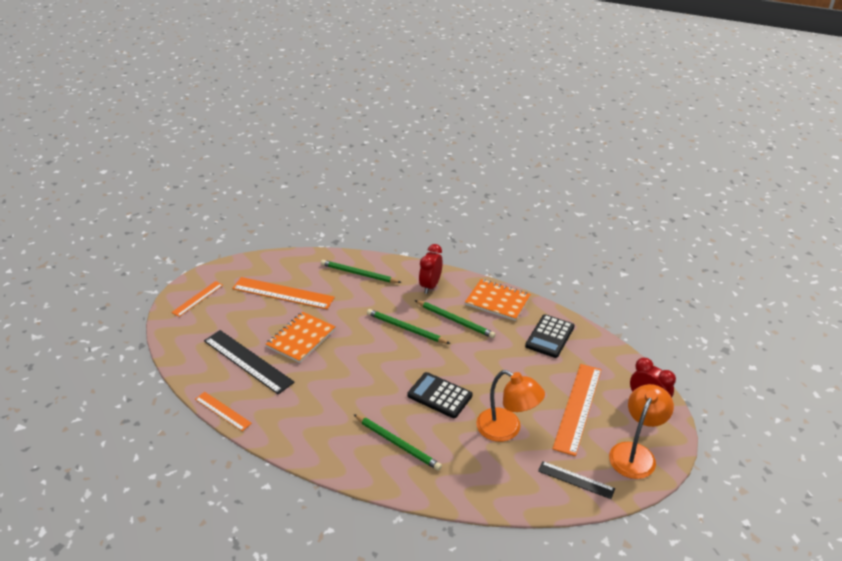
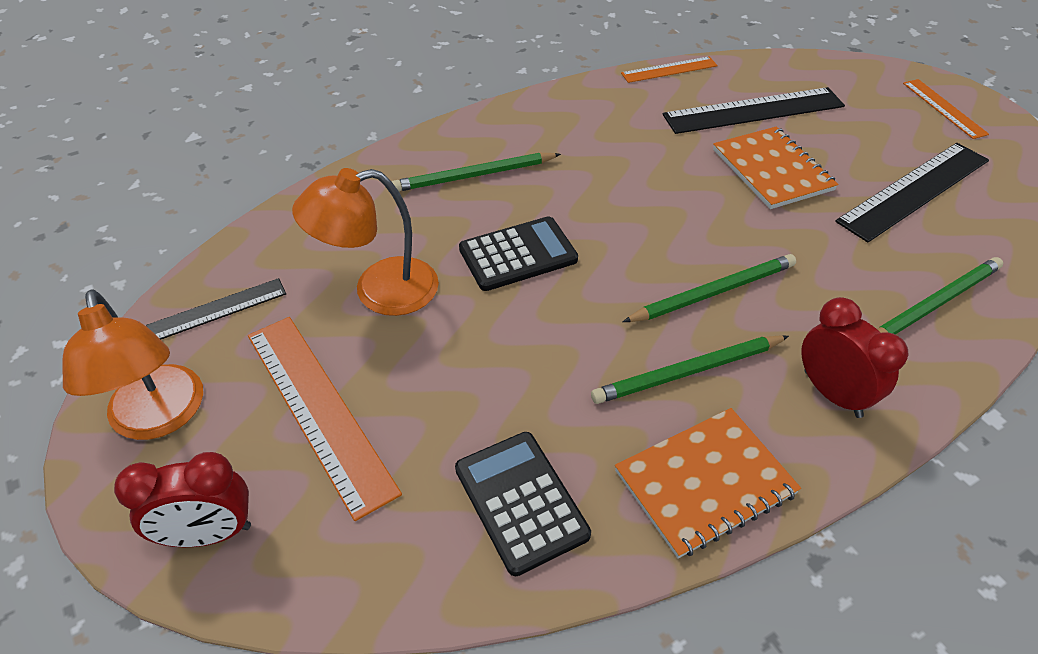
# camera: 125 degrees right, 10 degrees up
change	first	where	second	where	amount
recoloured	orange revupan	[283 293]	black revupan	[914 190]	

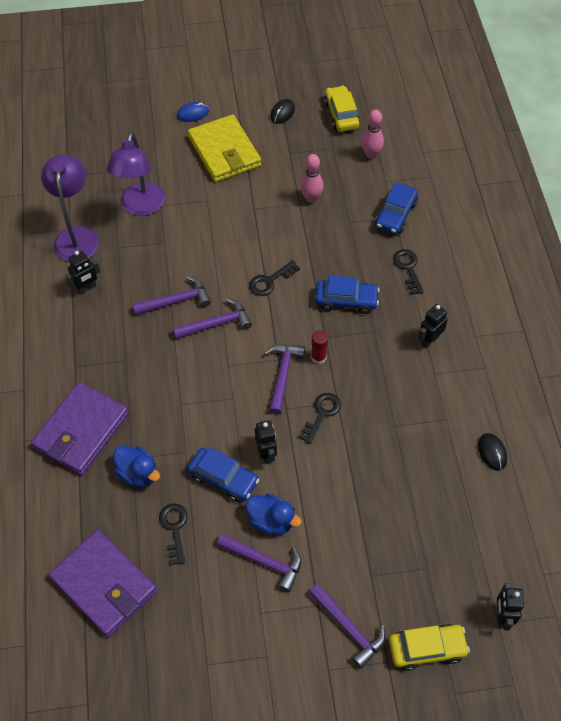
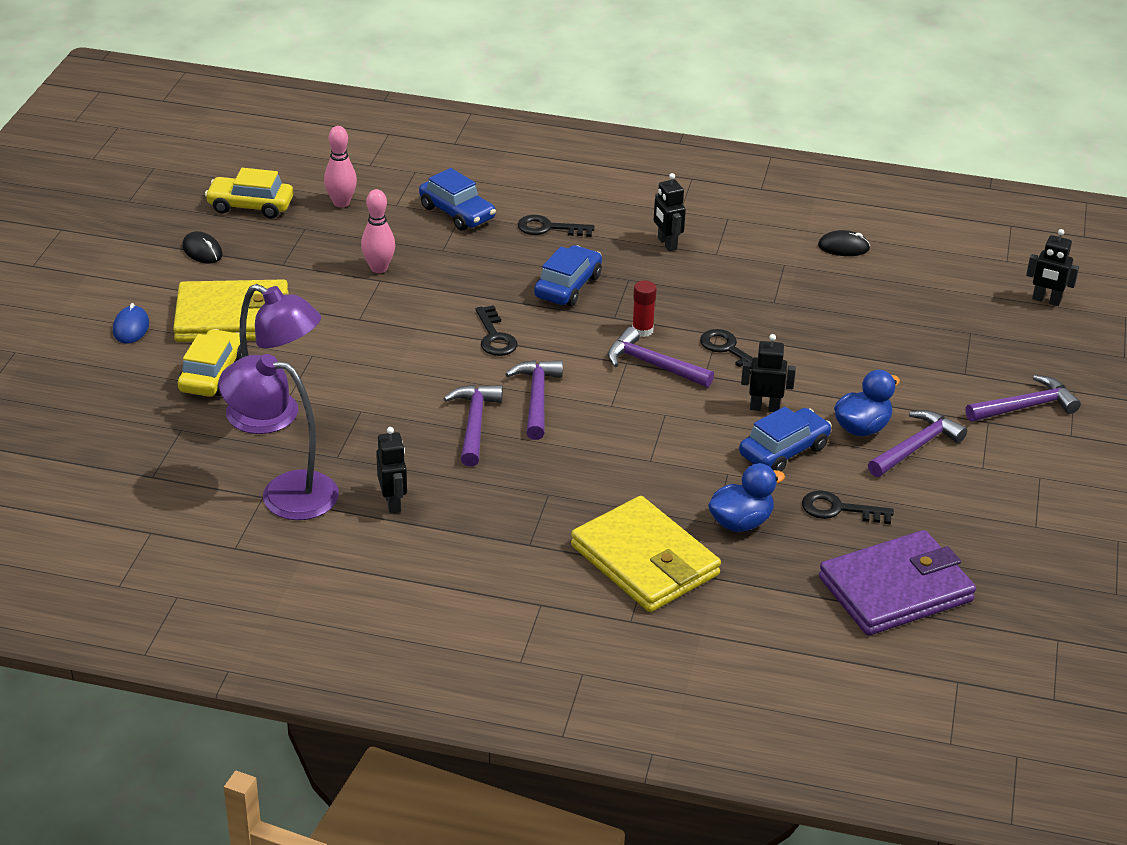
# camera: 70 degrees left, 20 degrees down
change	first	where	second	where	amount
moved	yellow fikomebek	[427 649]		[212 374]	
recoloured	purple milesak	[81 431]	yellow milesak	[645 560]	

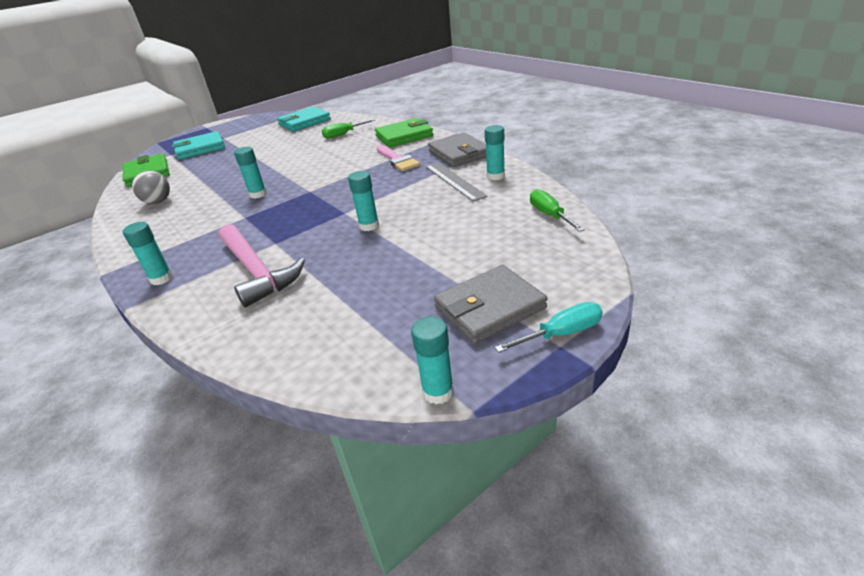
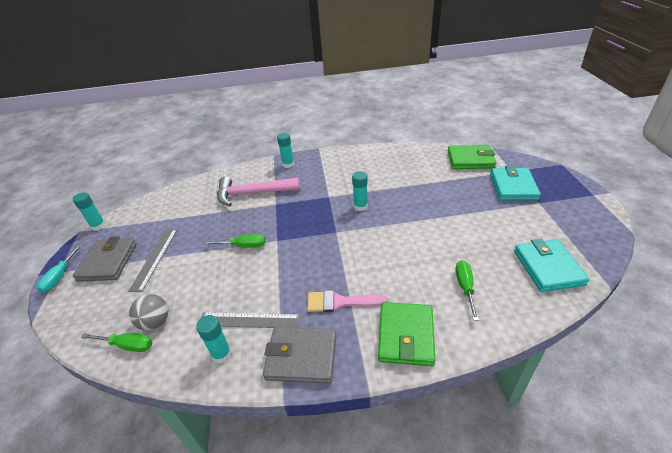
# camera: 120 degrees right, 5 degrees up
change	first	where	second	where	amount
added			grey revupan	[154 258]	
moved	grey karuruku	[158 202]		[155 322]	
replaced	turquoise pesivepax	[369 226]	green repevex	[243 246]	

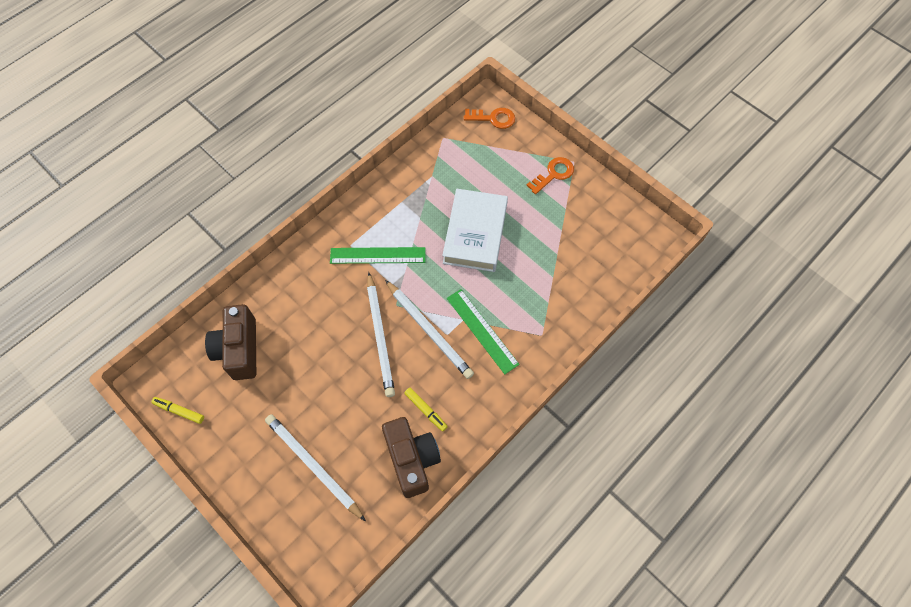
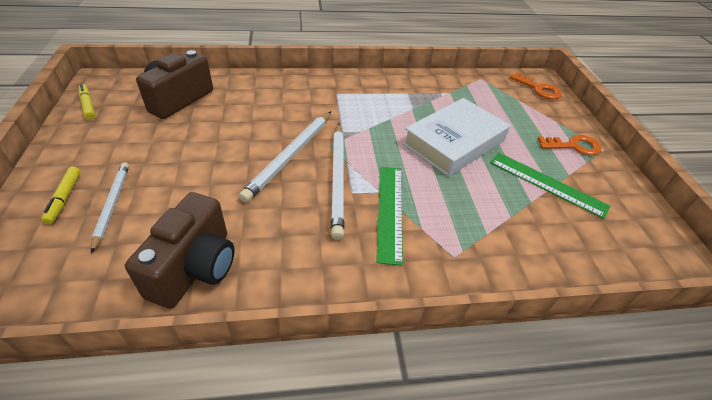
# camera: 35 degrees right, 20 degrees down
change	first	where	second	where	amount
moved	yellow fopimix	[426 410]		[64 198]	
resized	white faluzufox	[314 466]		[112 205]	x0.65
moved	green revupan	[377 255]		[547 184]	

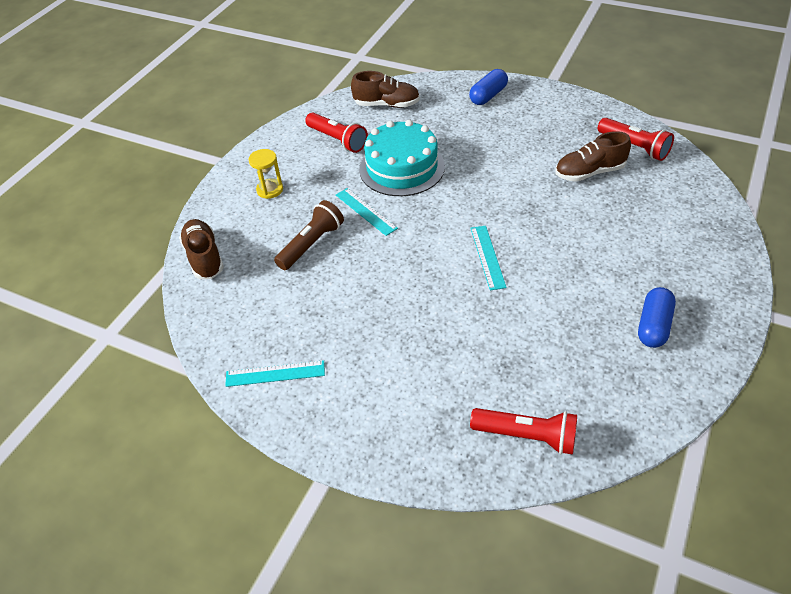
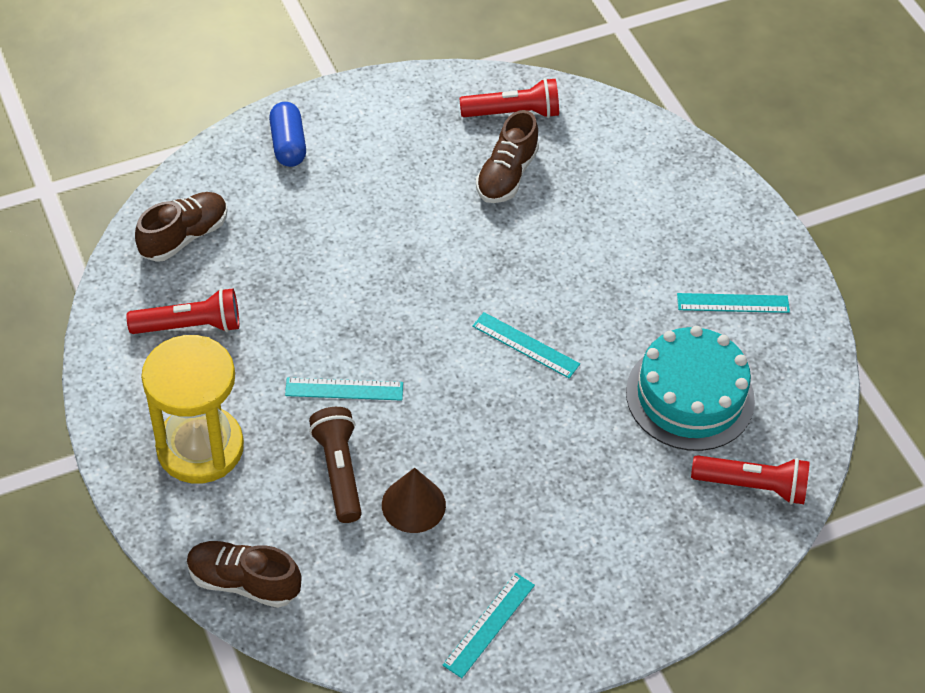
# camera: 55 degrees left, 5 degrees up
change	first	where	second	where	amount
resized	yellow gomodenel	[270 190]		[200 447]	x2.13
added			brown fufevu	[413 504]	
moved	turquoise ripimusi	[402 167]		[690 396]	
replaced	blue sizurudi	[653 326]	turquoise revupan	[733 303]	
turned	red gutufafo	[527 436]		[752 486]	45 degrees clockwise

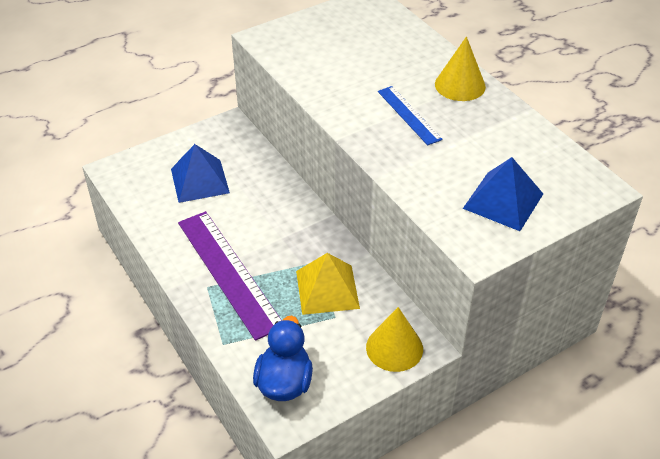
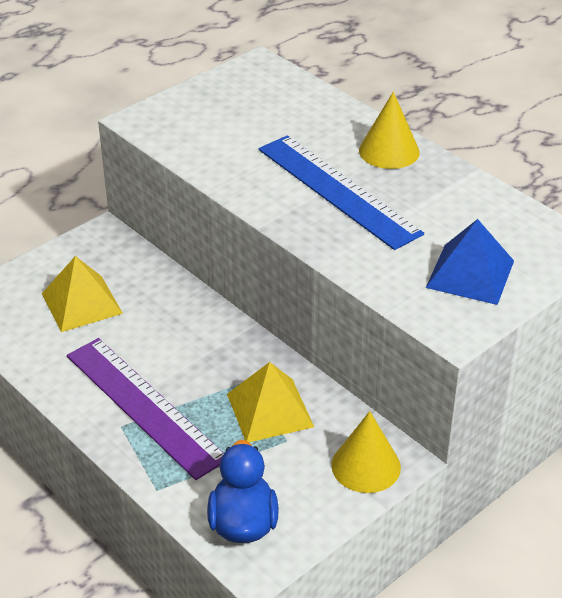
# camera: 10 degrees left, 5 degrees down
change	first	where	second	where	amount
recoloured	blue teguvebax	[199 180]	yellow teguvebax	[81 303]	
resized	blue revupan	[408 115]		[337 191]	x1.83

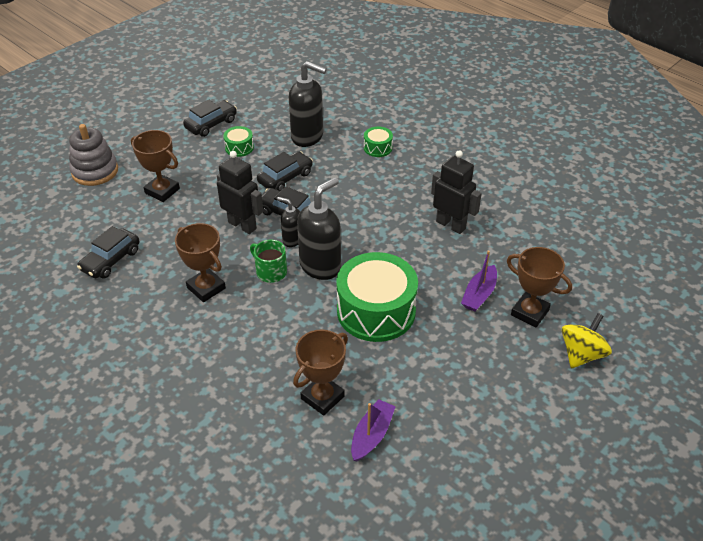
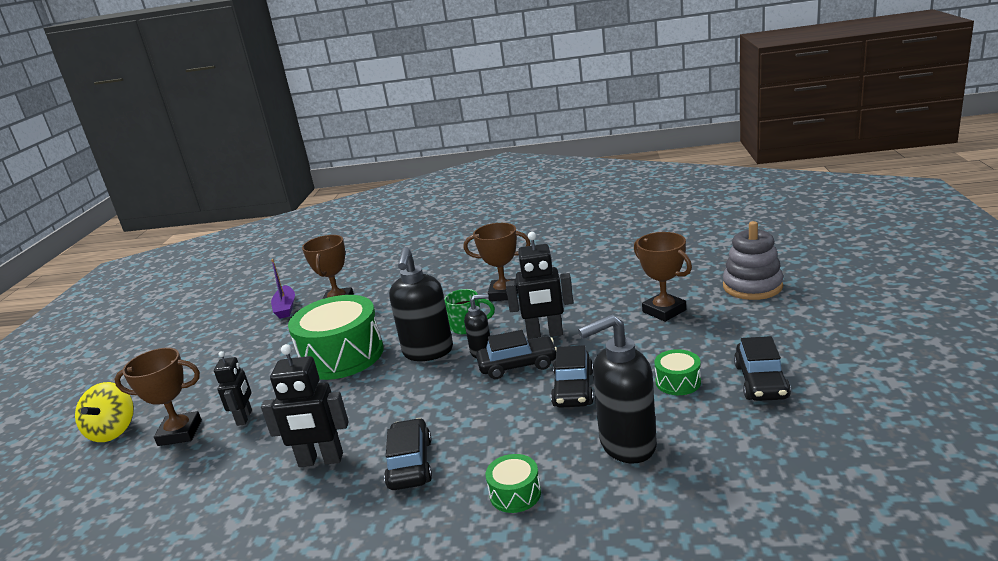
# camera: 145 degrees right, 20 degrees down
change	first	where	second	where	amount
replaced	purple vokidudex	[479 294]	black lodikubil	[245 417]	
moved	black fikomebek	[111 260]		[410 464]	
turned	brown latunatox	[162 191]		[664 311]	60 degrees clockwise

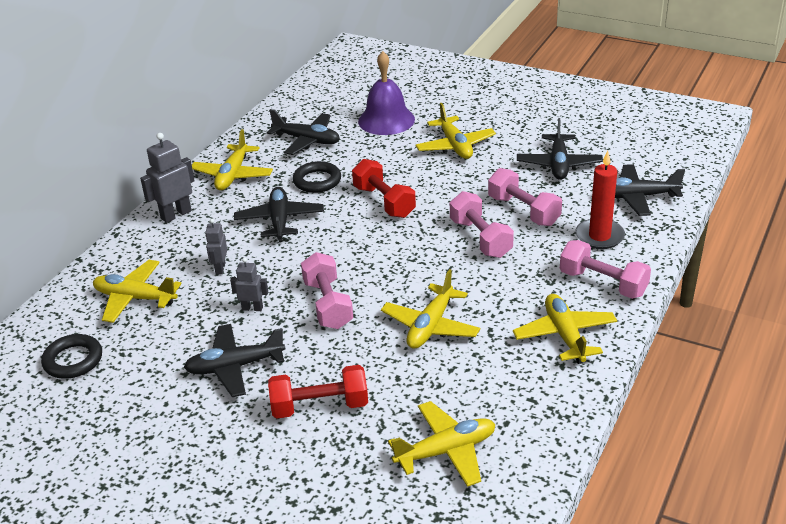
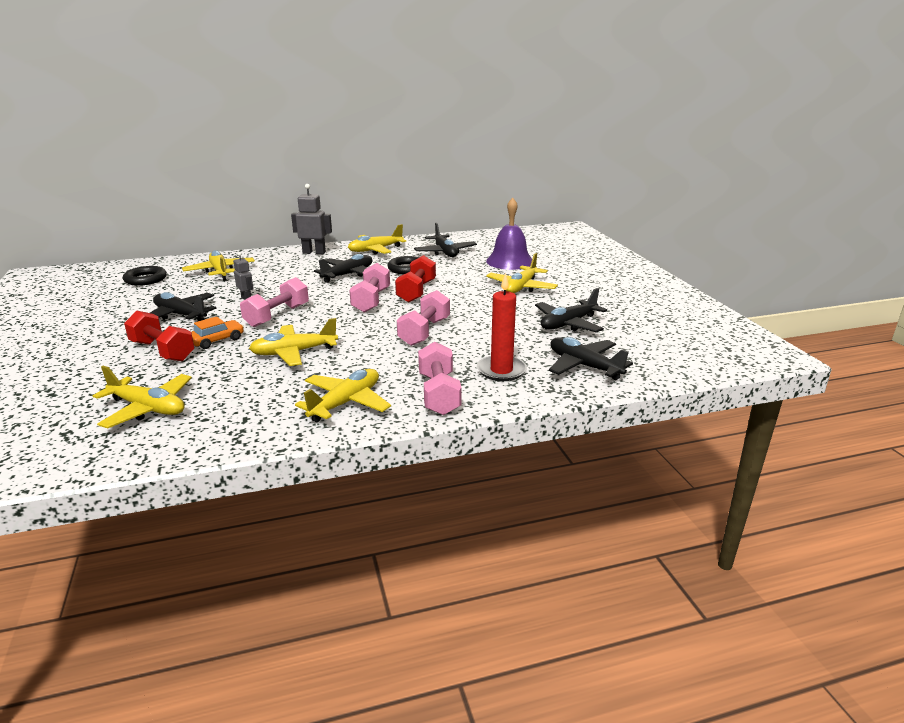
# camera: 45 degrees right, 10 degrees down
change	first	where	second	where	amount
added			orange fikomebek	[217 340]	
moved	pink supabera	[523 211]		[371 300]	
removed	grey lodikubil	[220 268]			

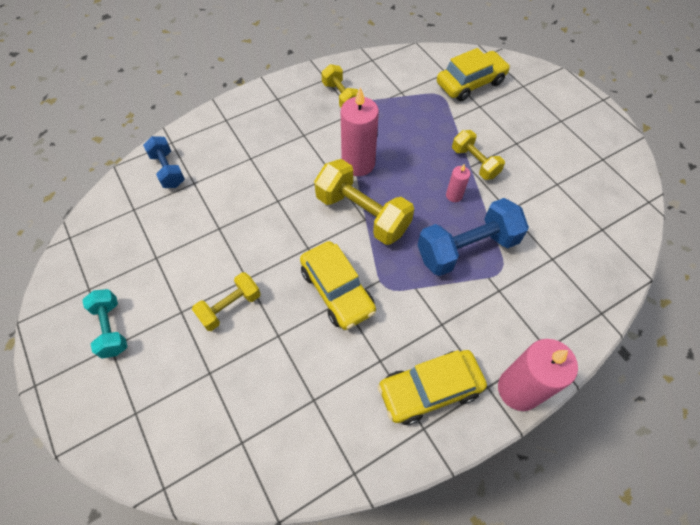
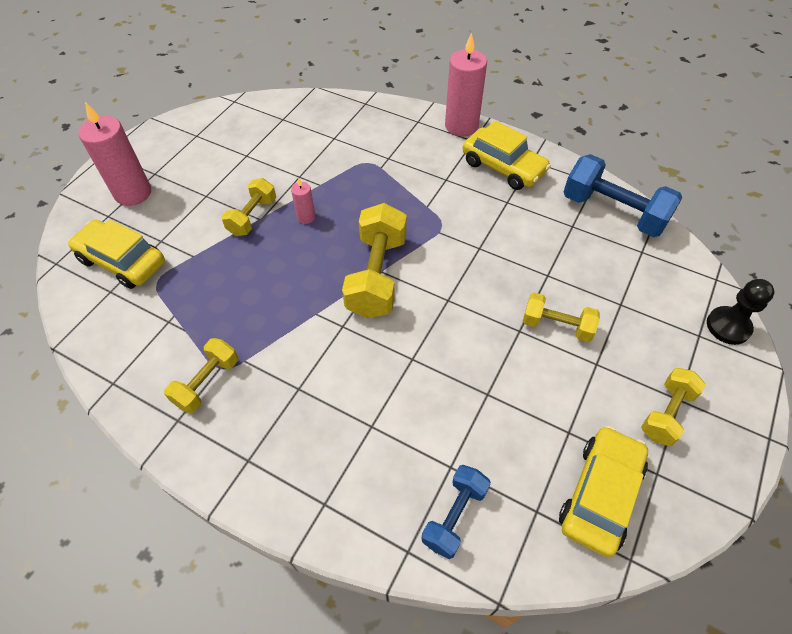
# camera: 120 degrees left, 5 degrees down
change	first	where	second	where	amount
moved	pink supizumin	[358 163]		[133 193]	
moved	yellow fikomebek	[337 290]		[600 494]	
moved	blue supabera	[467 248]		[613 212]	
recoloured	turquoise supabera	[111 328]	yellow supabera	[666 413]	
added			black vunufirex	[728 326]	

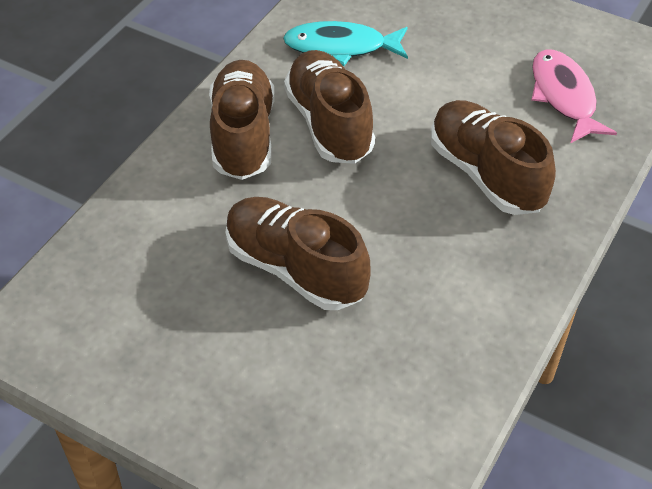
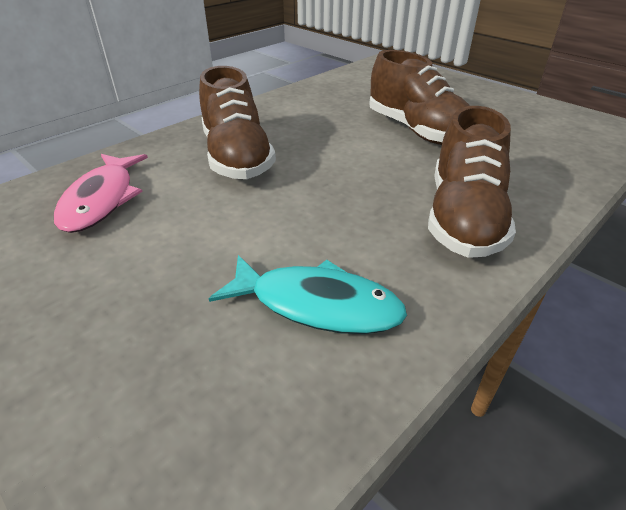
# camera: 165 degrees left, 10 degrees down
change	first	where	second	where	amount
removed	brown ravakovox	[329 124]			

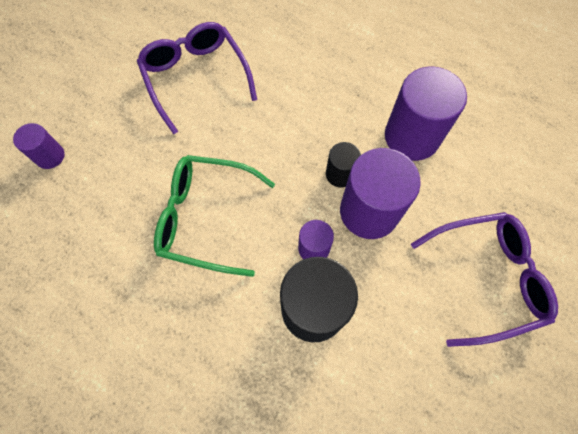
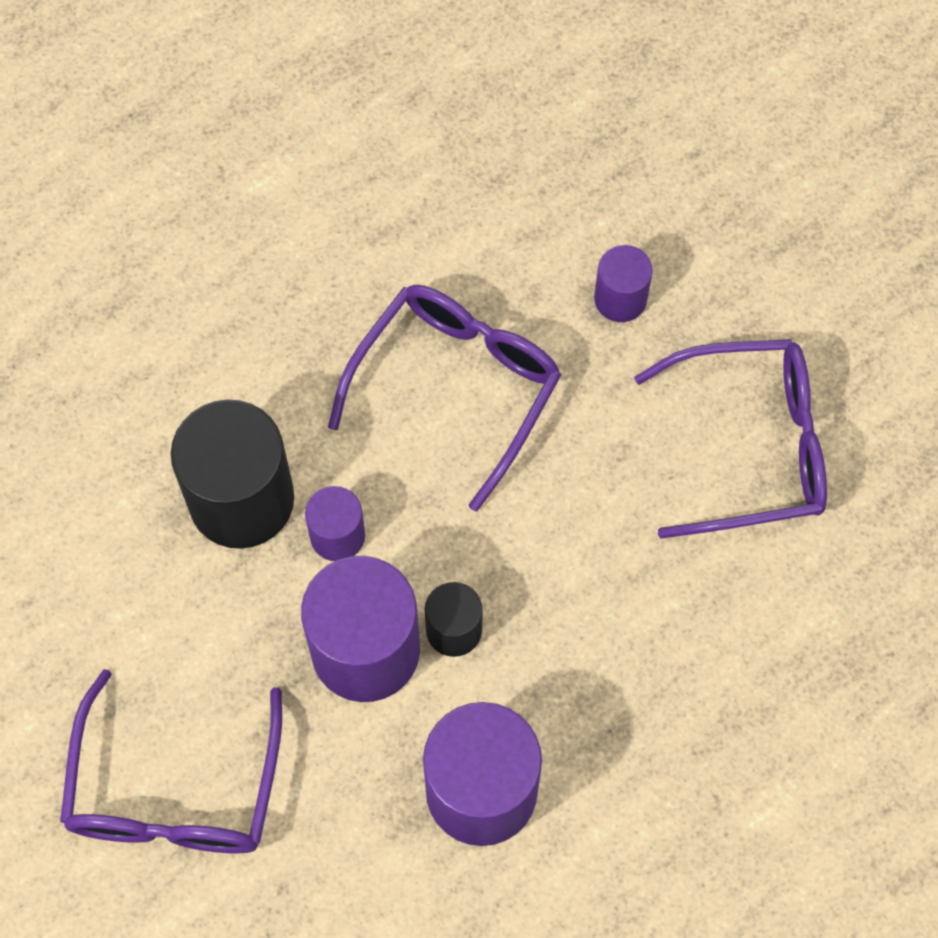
# camera: 110 degrees right, 0 degrees up
change	first	where	second	where	amount
recoloured	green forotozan	[206 218]	purple forotozan	[456 387]	
moved	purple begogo	[50 156]		[620 299]	

